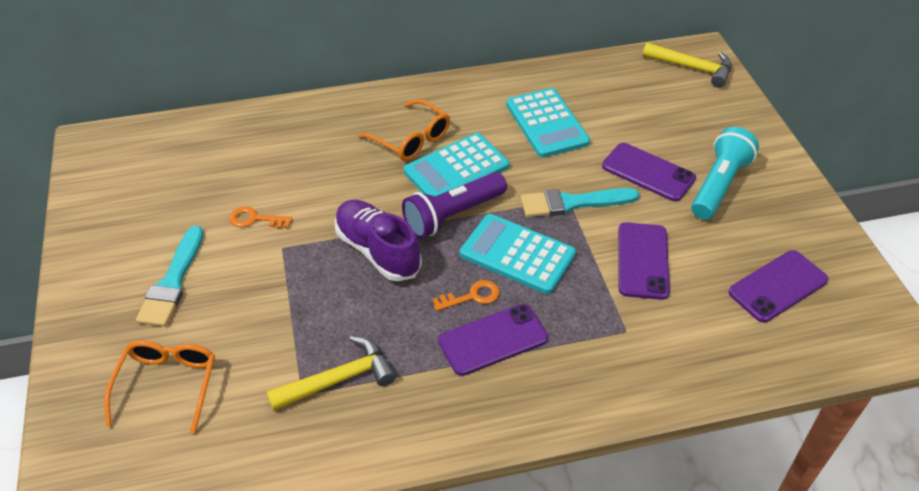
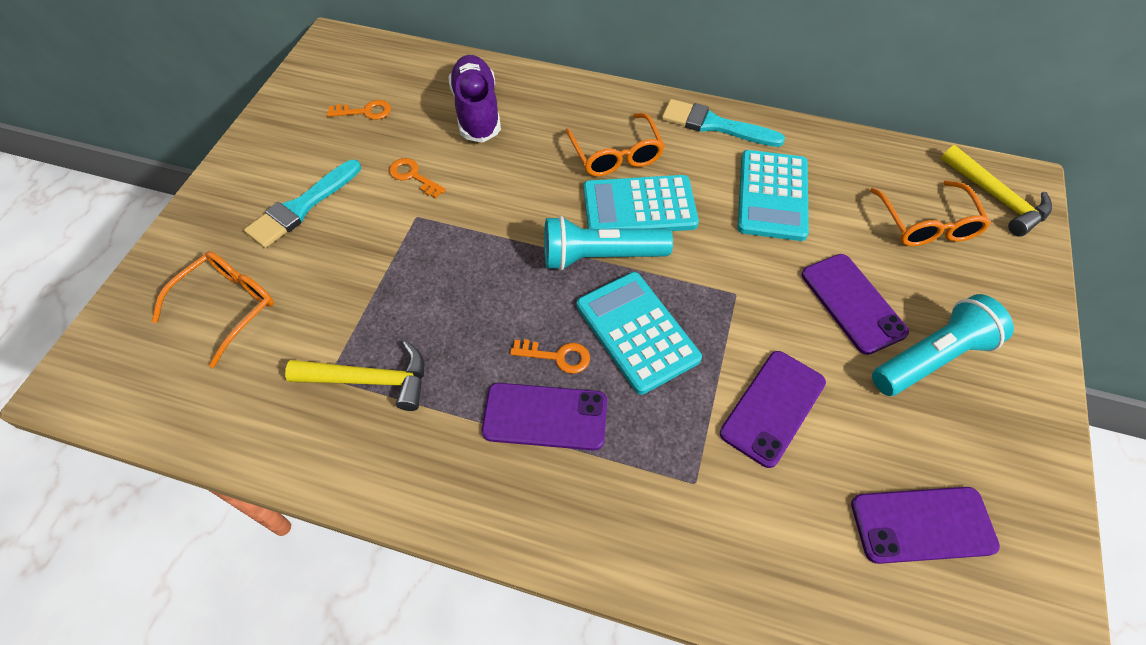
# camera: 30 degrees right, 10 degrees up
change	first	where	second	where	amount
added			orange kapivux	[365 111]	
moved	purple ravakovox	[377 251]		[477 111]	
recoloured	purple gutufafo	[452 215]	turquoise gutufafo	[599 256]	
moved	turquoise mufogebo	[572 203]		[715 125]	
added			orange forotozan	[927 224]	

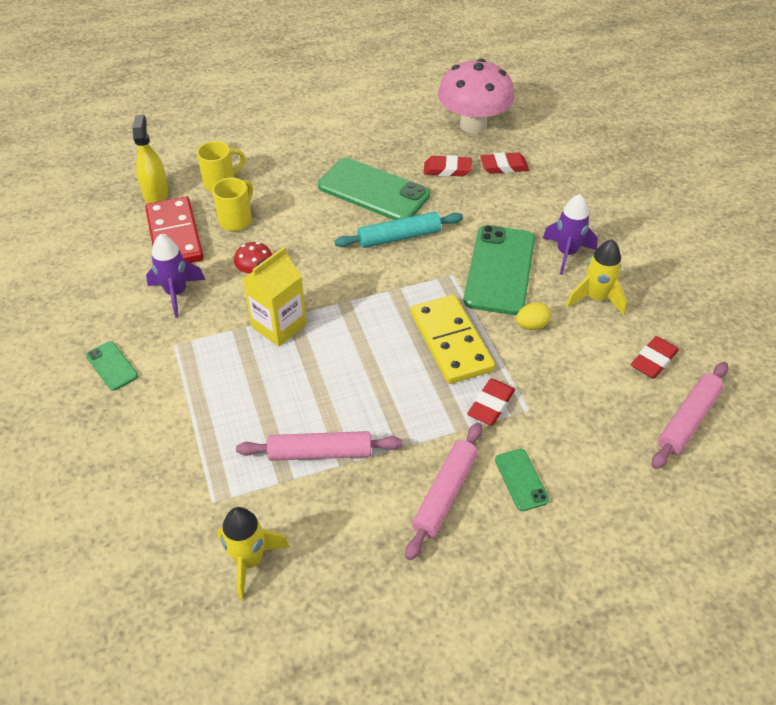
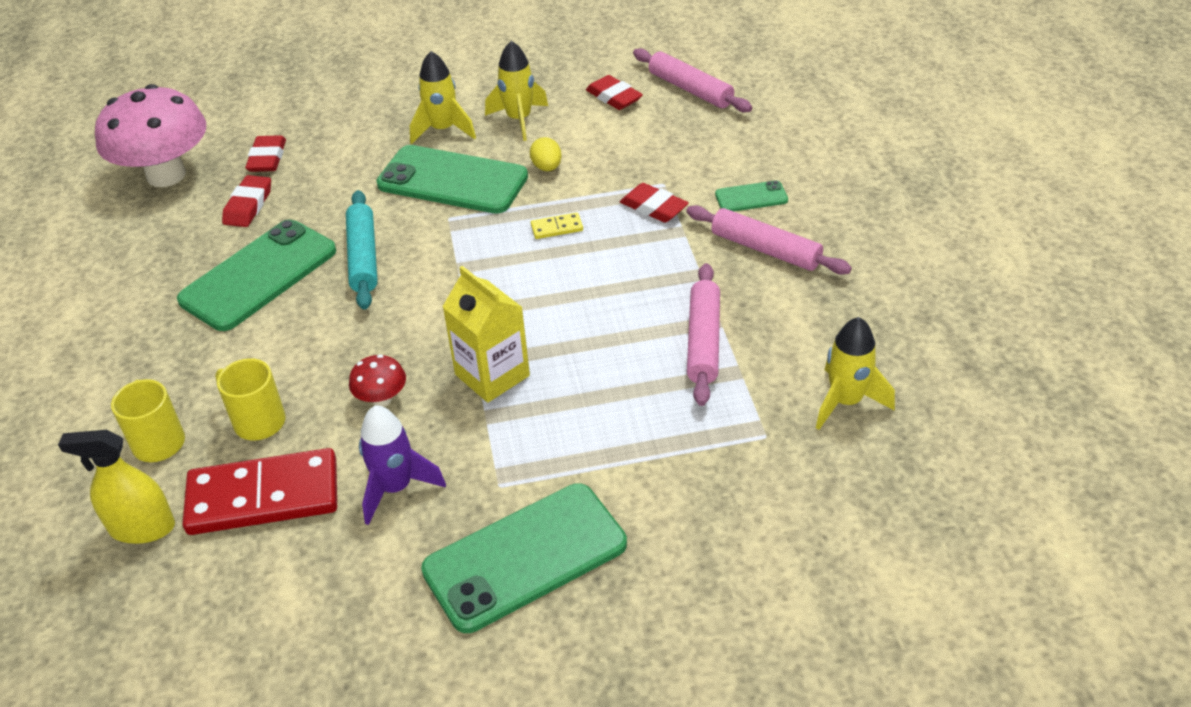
# camera: 80 degrees left, 5 degrees down
change	first	where	second	where	amount
recoloured	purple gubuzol	[566 253]	yellow gubuzol	[443 130]	
resized	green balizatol	[112 366]		[525 557]	x2.14
resized	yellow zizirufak	[451 342]		[557 228]	x0.41

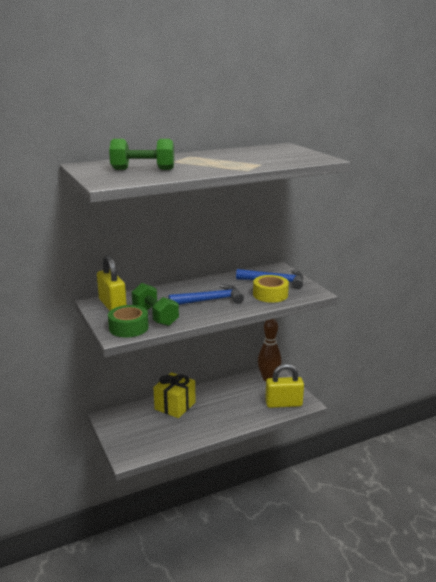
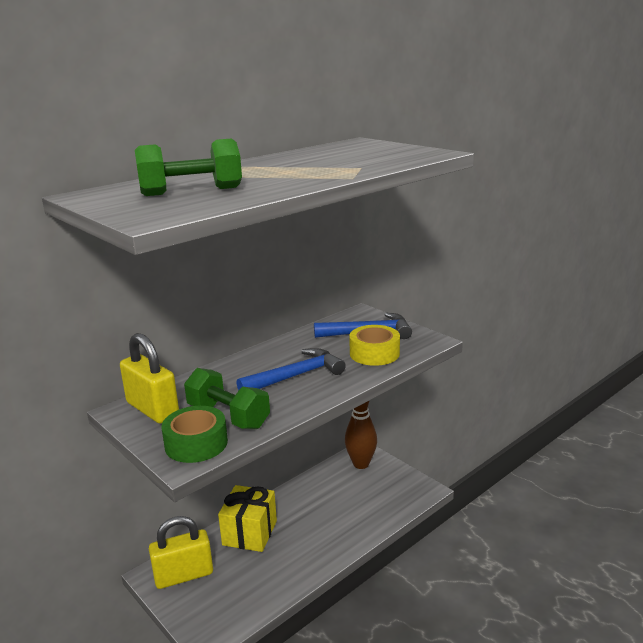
# camera: 15 degrees left, 0 degrees up
change	first	where	second	where	amount
moved	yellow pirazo	[283 404]		[184 575]	

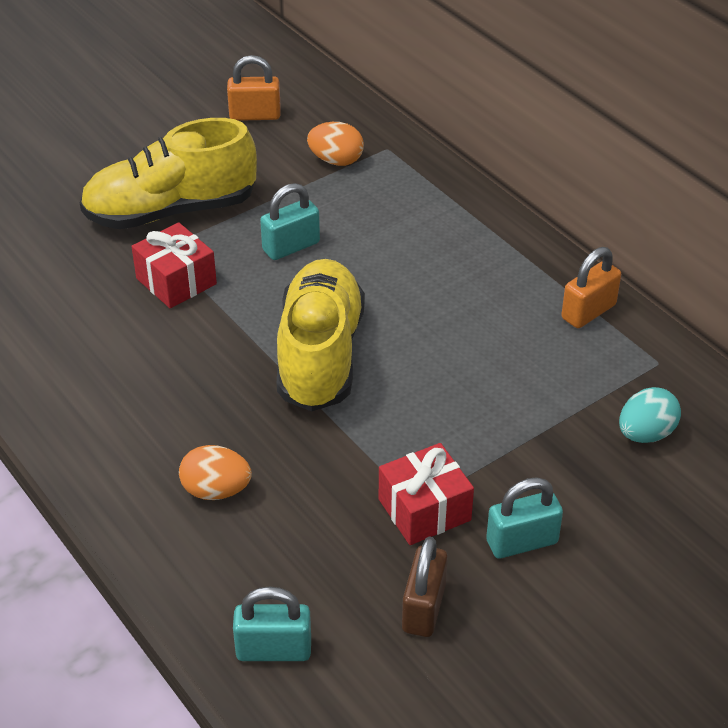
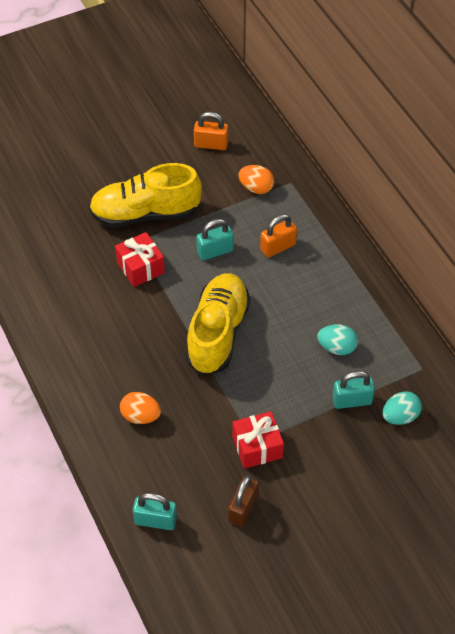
# camera: 10 degrees right, 10 degrees up
change	first	where	second	where	amount
moved	orange pirazo	[588 312]		[278 247]	
added			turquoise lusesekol	[336 348]	
moved	turquoise pirazo	[522 542]		[352 401]	

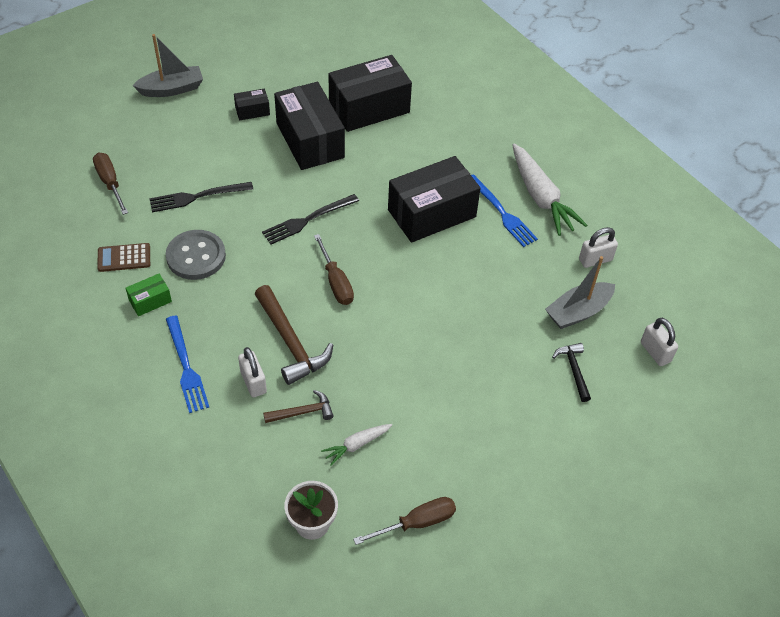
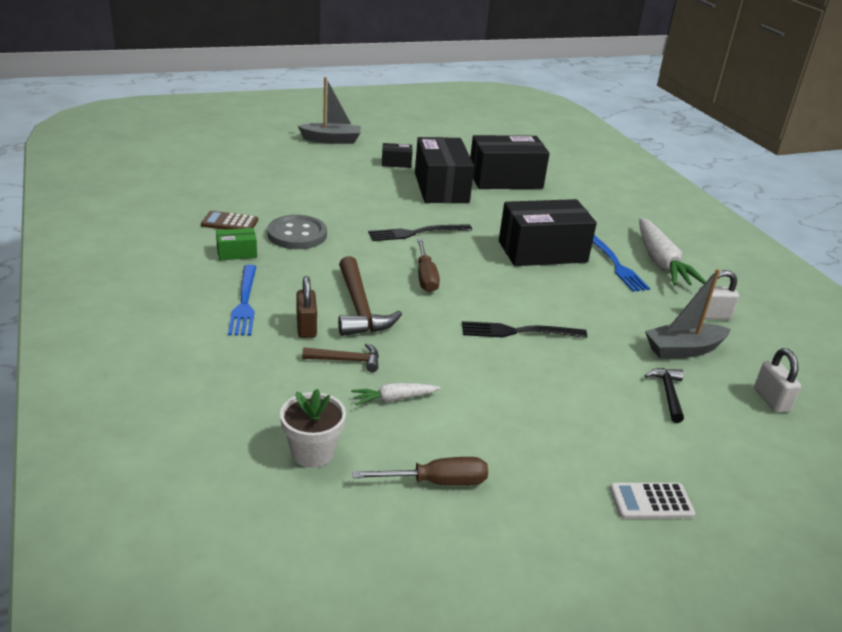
# camera: 15 degrees right, 20 degrees down
change	first	where	second	where	amount
recoloured	white pirazo	[253 382]	brown pirazo	[306 327]	
moved	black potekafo	[197 197]		[518 332]	
added			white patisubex	[651 501]	
removed	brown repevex	[110 183]			

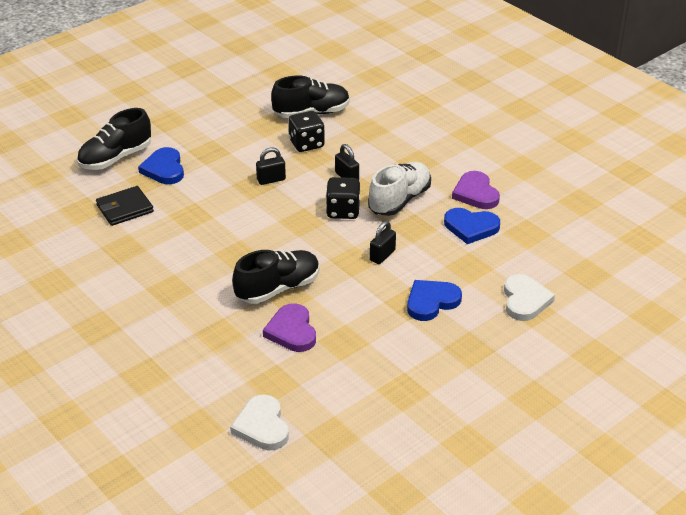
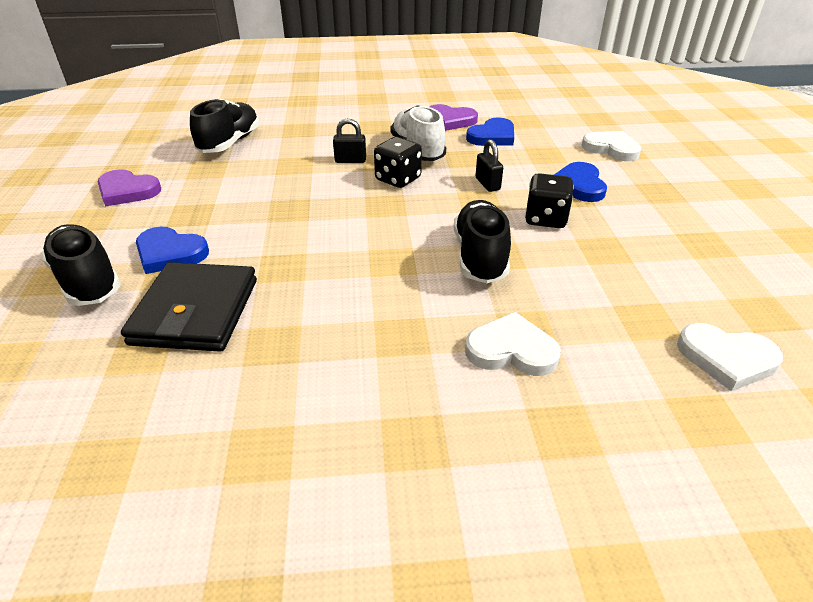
# camera: 55 degrees left, 0 degrees up
change	first	where	second	where	amount
turned	black ravakovox	[115 158]		[87 281]	150 degrees clockwise
moved	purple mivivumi	[292 331]		[127 191]	
resized	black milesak	[125 209]		[196 311]	x1.54
added			white mivivumi	[511 350]	
moved	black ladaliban	[306 144]		[545 219]	
removed	black pirazo	[271 180]			

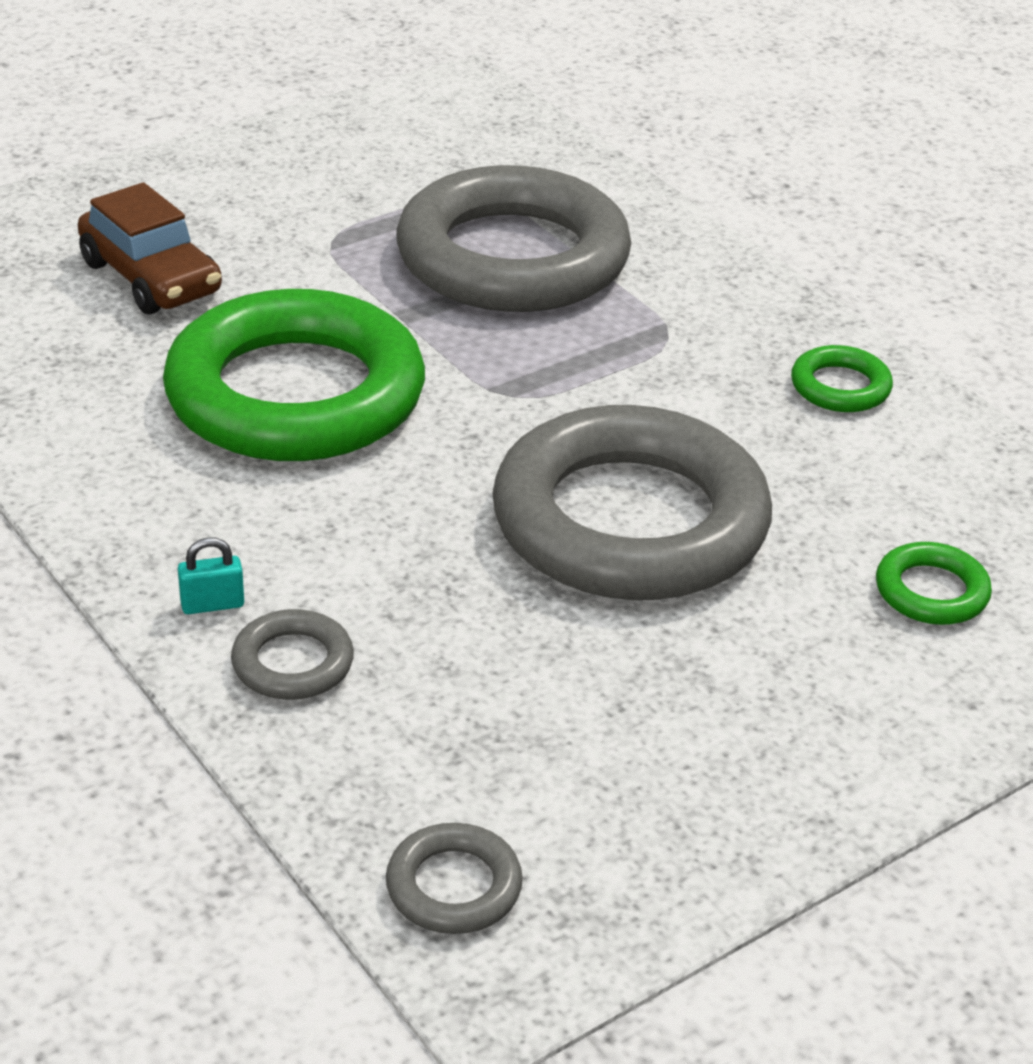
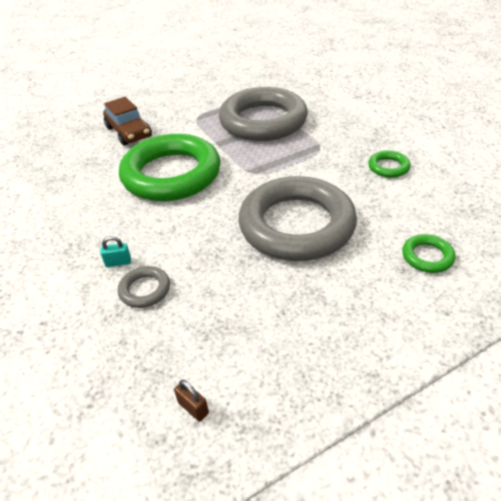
# camera: 10 degrees right, 5 degrees up
change	first	where	second	where	amount
replaced	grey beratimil	[453 886]	brown pirazo	[193 408]	

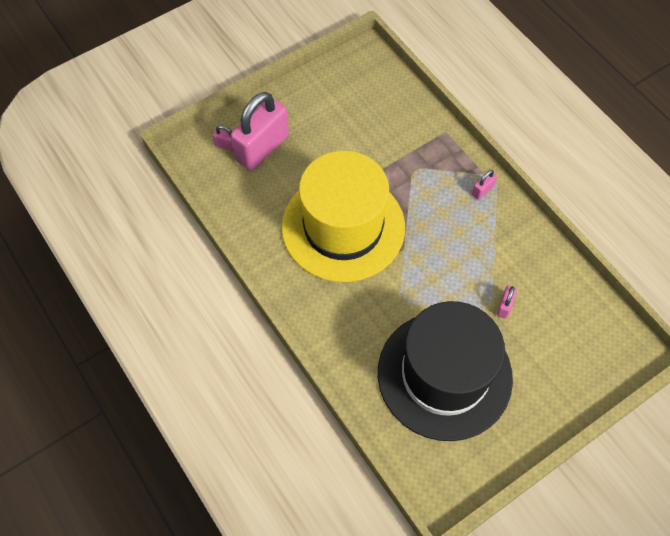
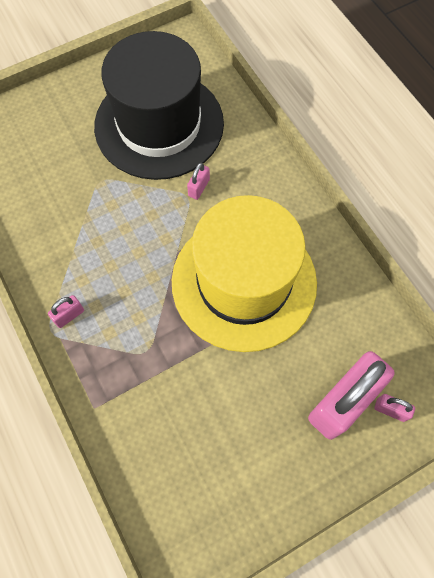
# camera: 175 degrees left, 5 degrees up
change	first	where	second	where	amount
moved	pink pirazo	[504 306]		[199 188]	

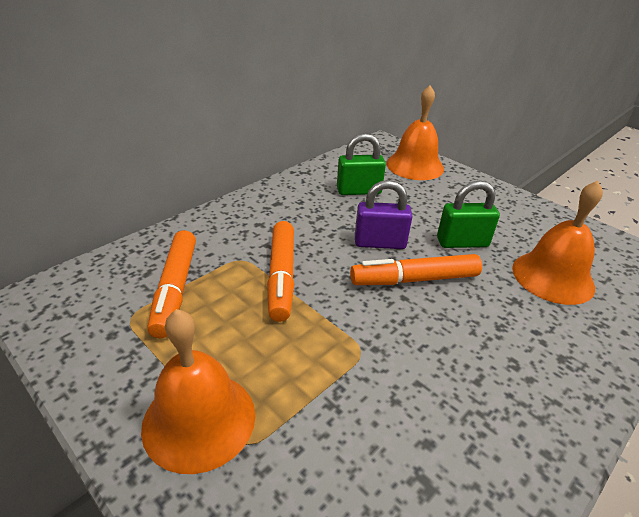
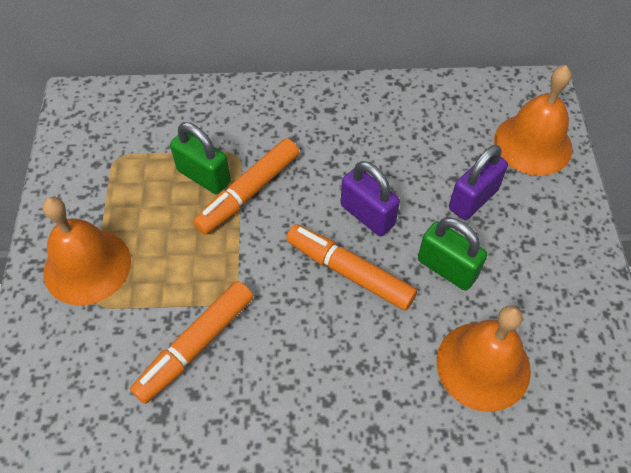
# camera: 45 degrees right, 20 degrees up
change	first	where	second	where	amount
moved	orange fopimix	[175 289]		[195 345]	
moved	green pirazo	[358 191]		[204 176]	
added			purple pirazo	[473 199]	

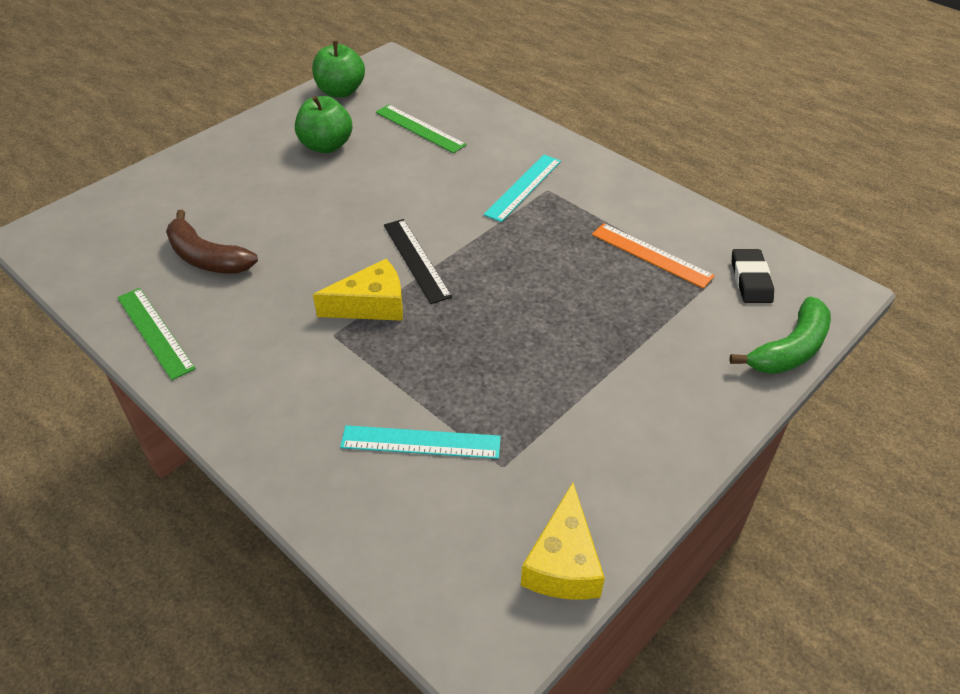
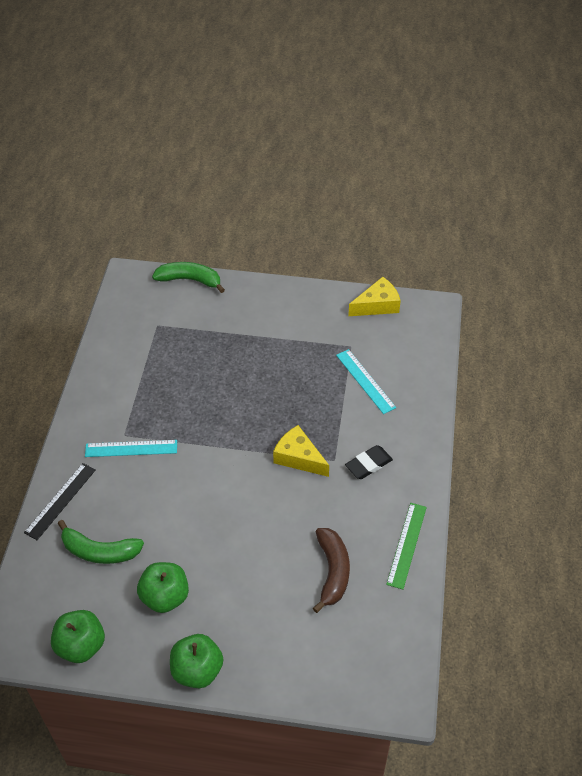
# camera: 125 degrees left, 5 degrees up
change	first	where	second	where	amount
moved	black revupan	[416 260]		[60 500]	
replaced	green revupan	[420 128]	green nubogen	[99 551]	
added			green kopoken	[197 670]	
moved	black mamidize	[750 280]		[368 464]	
removed	orange revupan	[651 255]			

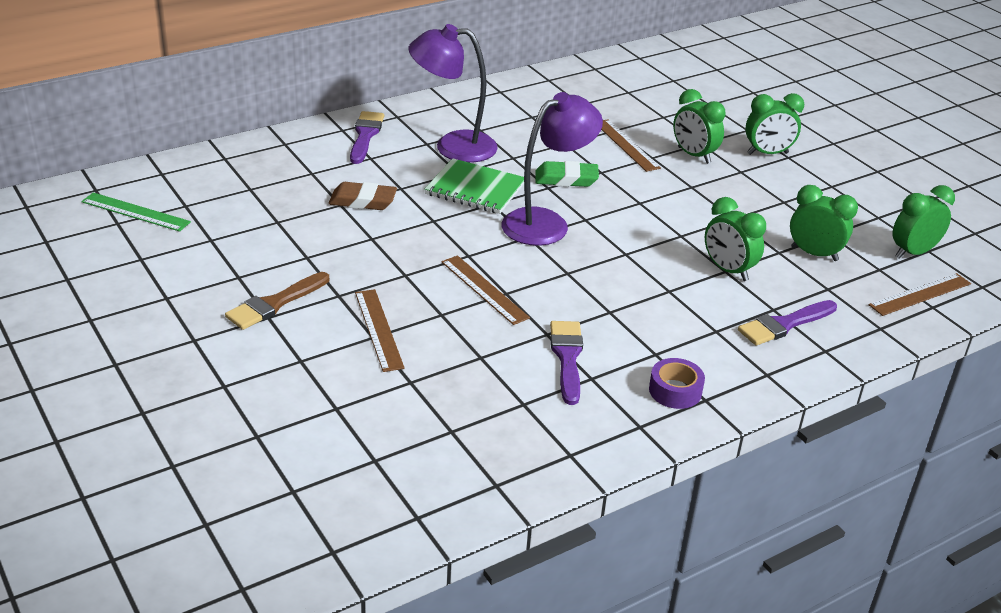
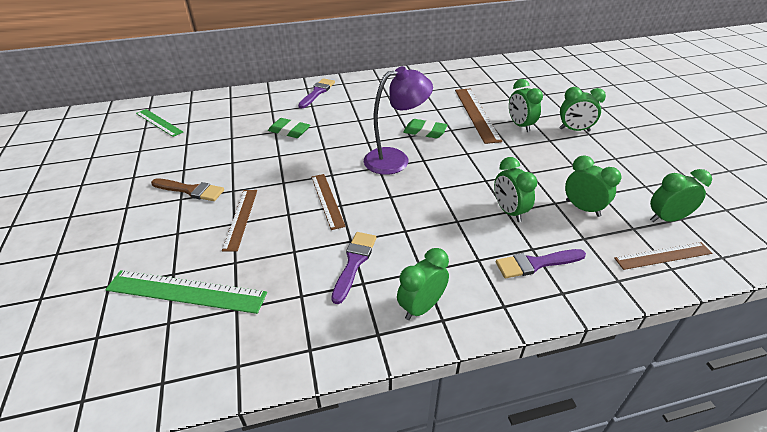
# camera: 20 degrees right, 5 degrees up
change	first	where	second	where	amount
added			green revupan	[186 291]	
turned	brown mufogebo	[275 303]		[191 190]	135 degrees counterclockwise
recoloured	brown mamidize	[363 201]	green mamidize	[289 131]	
replaced	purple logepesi	[675 391]	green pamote	[421 307]	
resized	brown revupan	[626 145]		[477 114]	x1.53
removed	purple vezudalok	[453 146]			
removed	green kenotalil	[475 189]			

